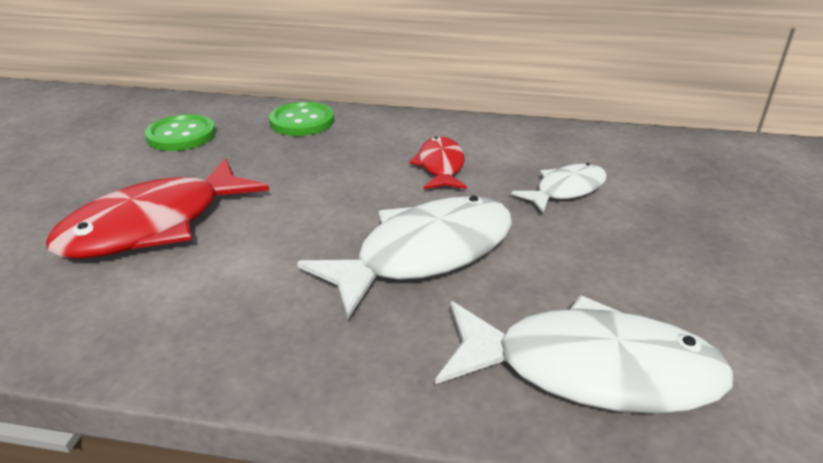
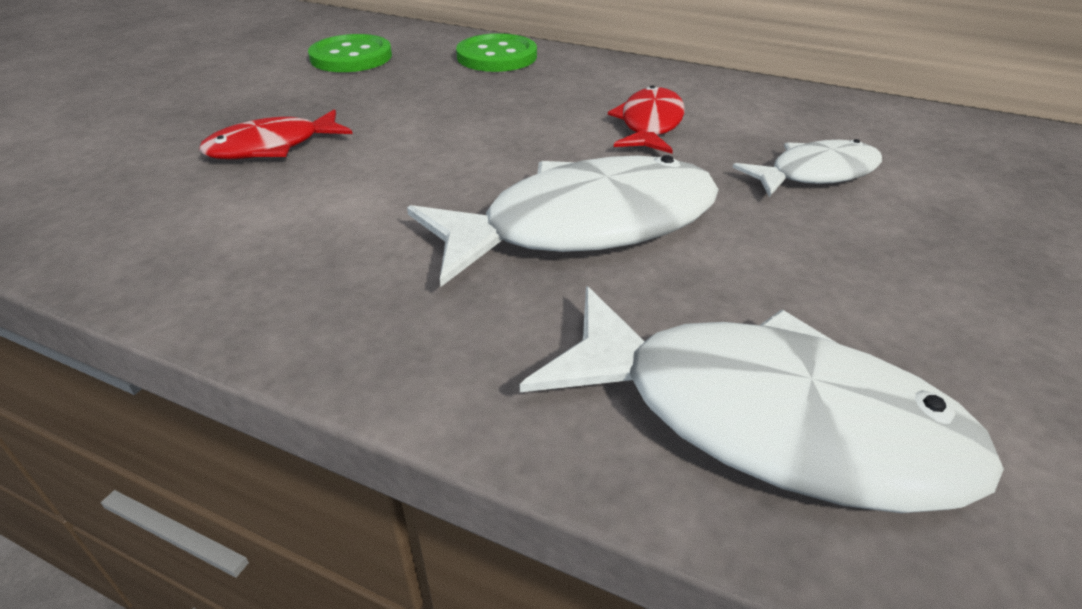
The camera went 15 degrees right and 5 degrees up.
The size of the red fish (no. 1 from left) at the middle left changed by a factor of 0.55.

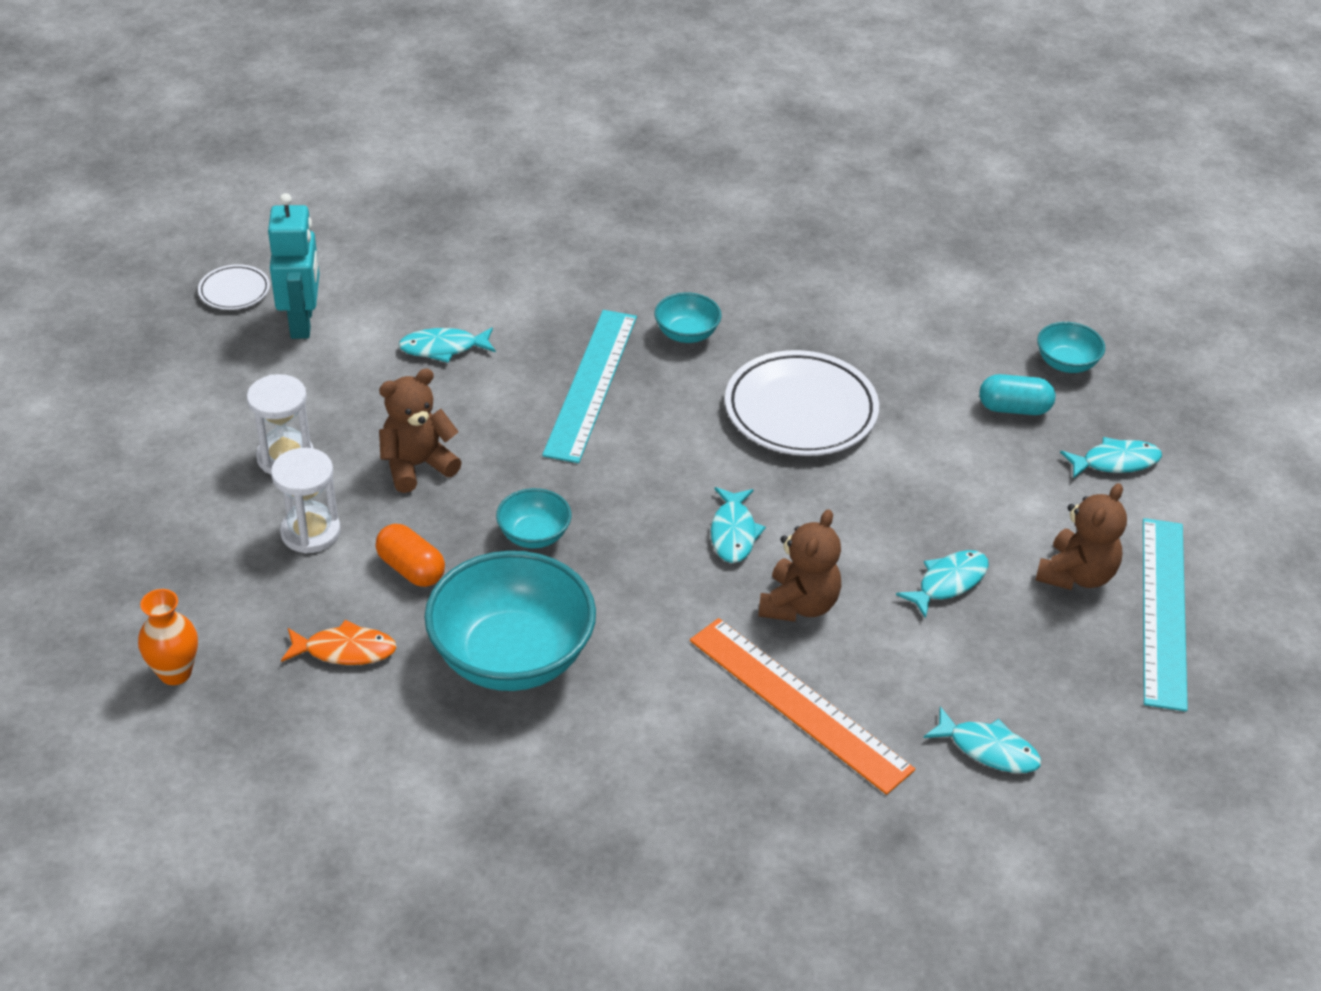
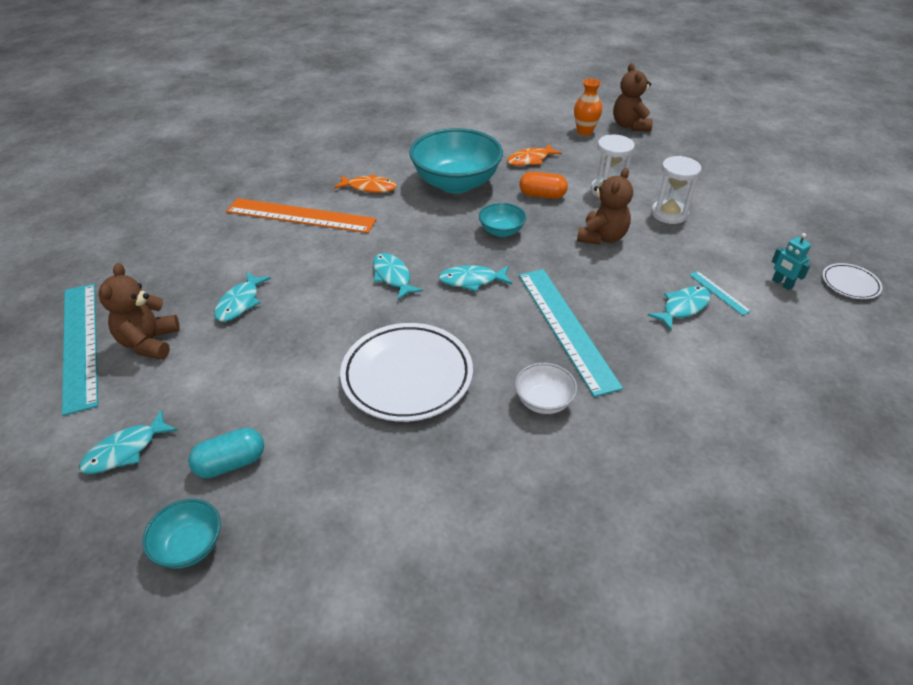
The camera went 150 degrees right and 0 degrees up.
The second view gained the orange fish (no. 1 from left) at the top centre.
The turquoise fish (no. 4 from left) ended up elsewhere, having gone from the bottom right to the centre.
What was the turquoise bowl (no. 3 from left) at the top centre turned into the white bowl at the centre.
The brown teddy bear (no. 2 from left in the first image) ended up elsewhere, having gone from the centre to the top right.
The second view gained the turquoise ruler (no. 3 from left) at the middle right.
The size of the turquoise robot at the top left changed by a factor of 0.51.

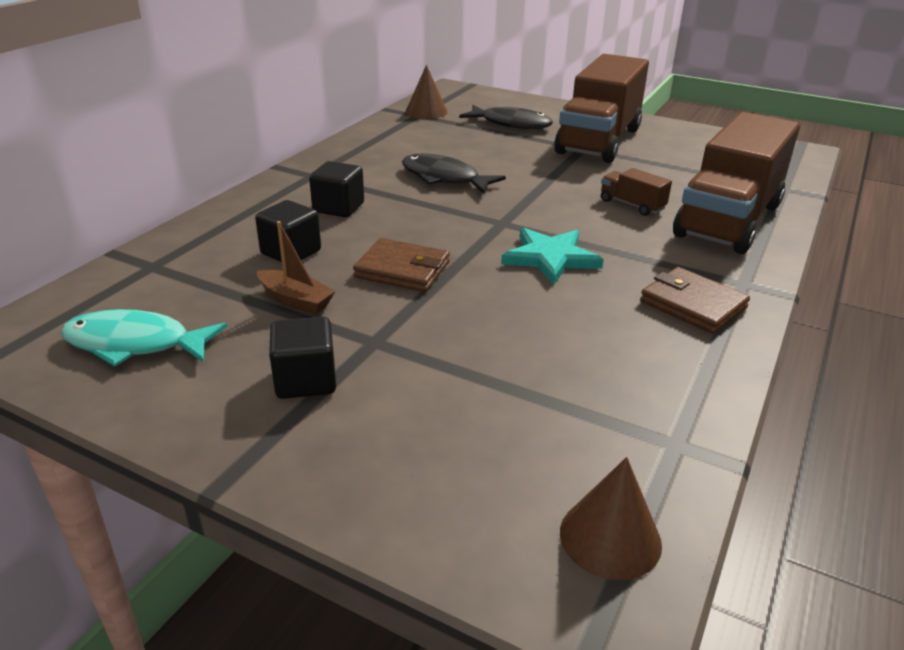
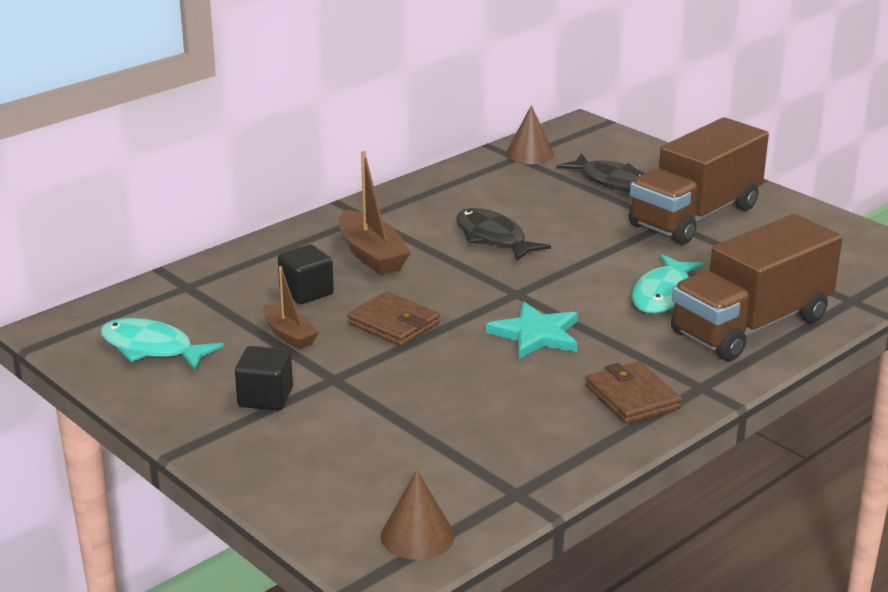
The camera went 20 degrees right and 5 degrees down.
Where the black cube (no. 3 from left) stood at the top centre, the brown boat (no. 2 from left) came to stand at the centre.
Where the brown truck (no. 2 from left) stood at the top right, the turquoise fish (no. 2 from left) came to stand at the middle right.

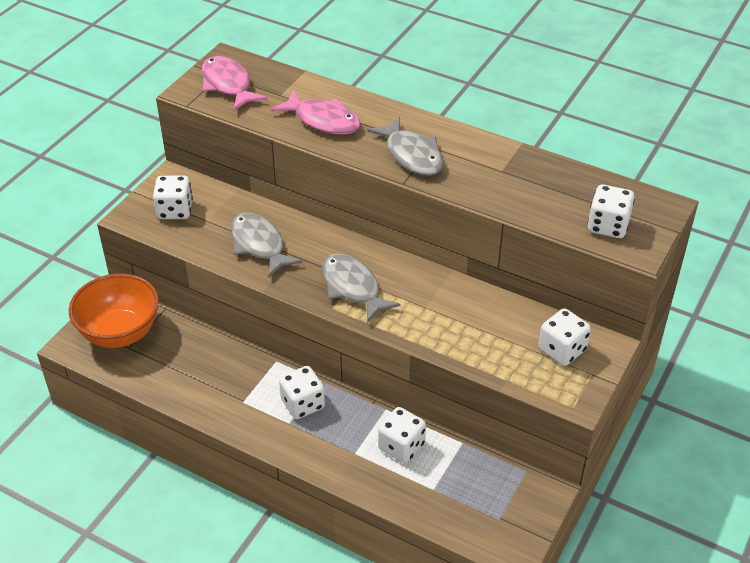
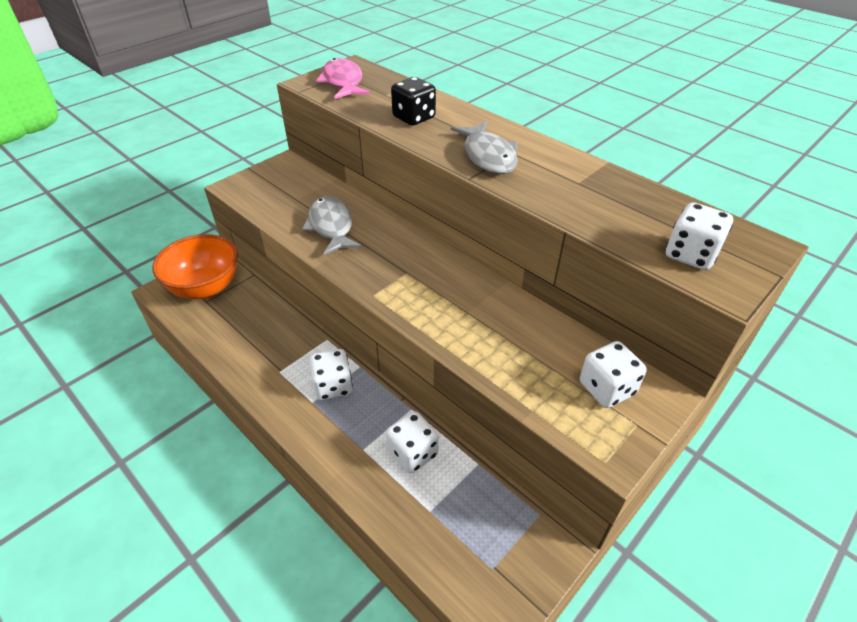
The camera went 15 degrees right and 0 degrees up.
Where the pink fish (no. 2 from left) stood at the top centre, the black dice came to stand at the top centre.
The second view lost the white dice (no. 1 from left) at the middle left.
The second view lost the grey fish (no. 2 from left) at the centre.

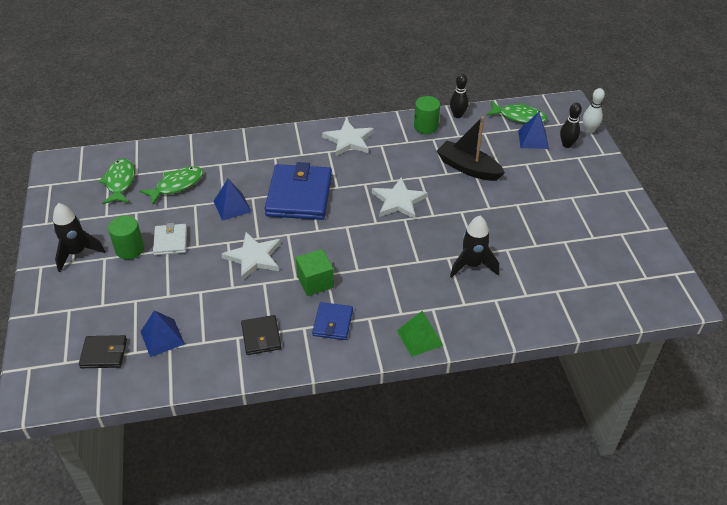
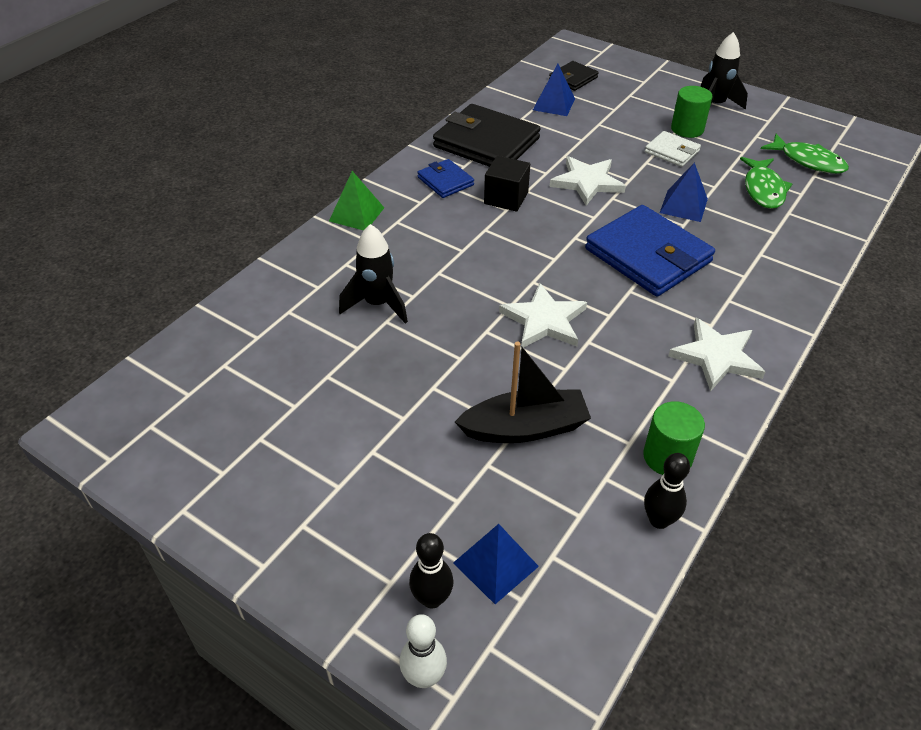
The camera went 135 degrees right and 0 degrees up.
The size of the black wallet (no. 2 from left in the first image) at the centre changed by a factor of 1.96.
What was the green cube at the centre turned into the black cube at the top centre.
The second view lost the green fish (no. 3 from left) at the top right.

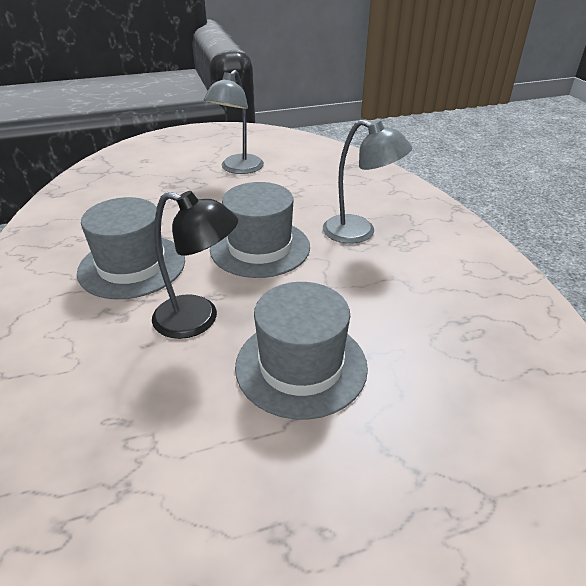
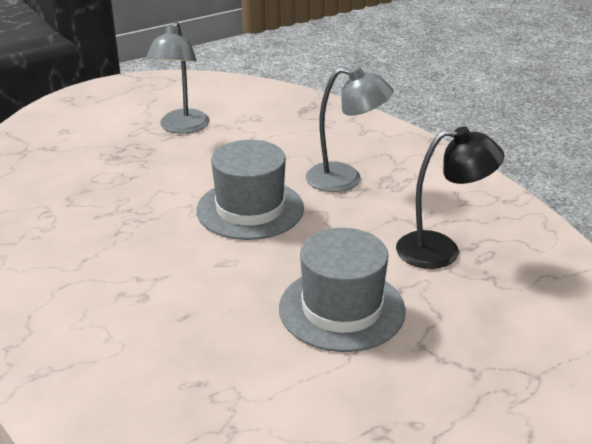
The camera went 15 degrees left and 5 degrees down.
The black lamp ended up elsewhere, having gone from the middle left to the middle right.
The second view lost the grey hat (no. 1 from left) at the middle left.

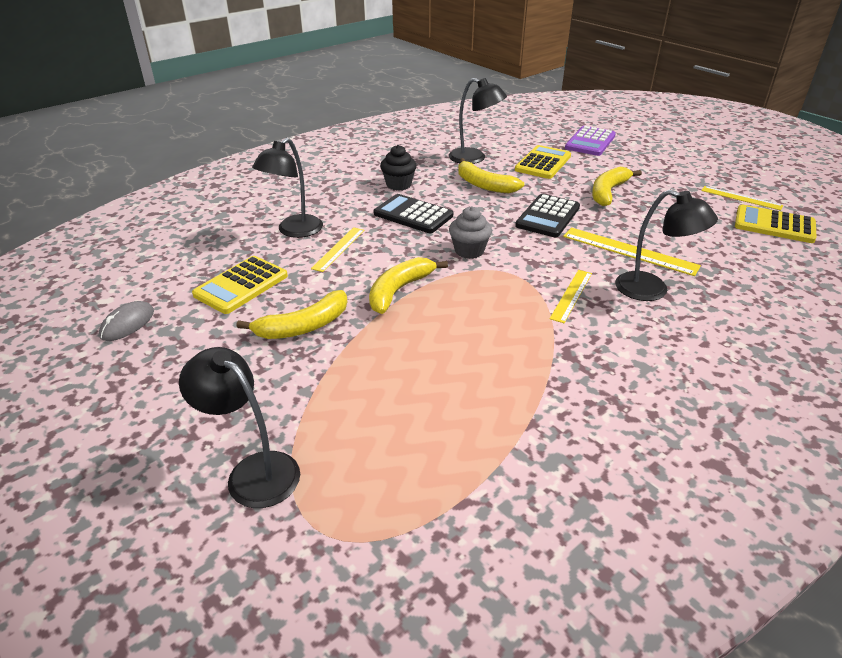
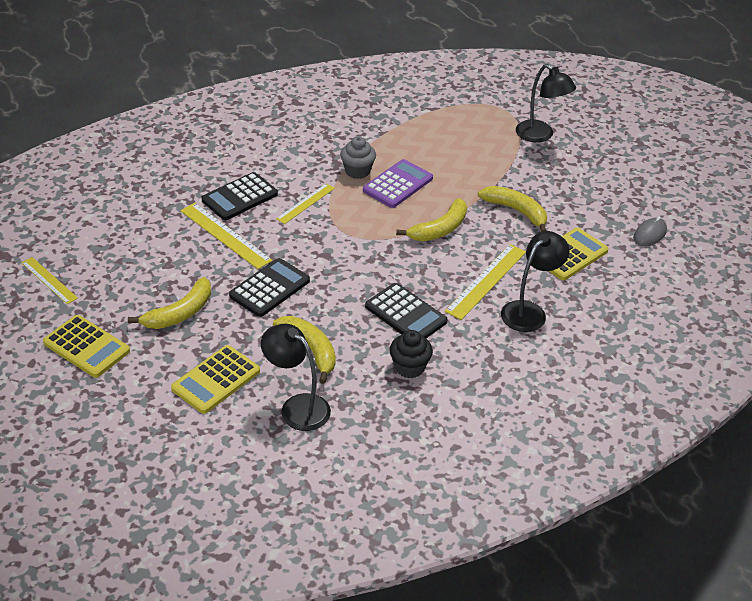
The camera went 170 degrees left and 5 degrees up.
The yellow calculator (no. 3 from left in the first image) ended up elsewhere, having gone from the middle right to the middle left.
Where the black lamp (no. 4 from left) stood at the middle right, the black calculator (no. 1 from left) came to stand at the top left.
The grey cupcake ended up elsewhere, having gone from the centre to the top centre.
The purple calculator ended up elsewhere, having gone from the top right to the top centre.
The size of the yellow ruler (no. 1 from left in the first image) at the centre changed by a factor of 1.55.
The yellow banana (no. 1 from left in the first image) at the centre ended up facing another way, 60 degrees clockwise from before.

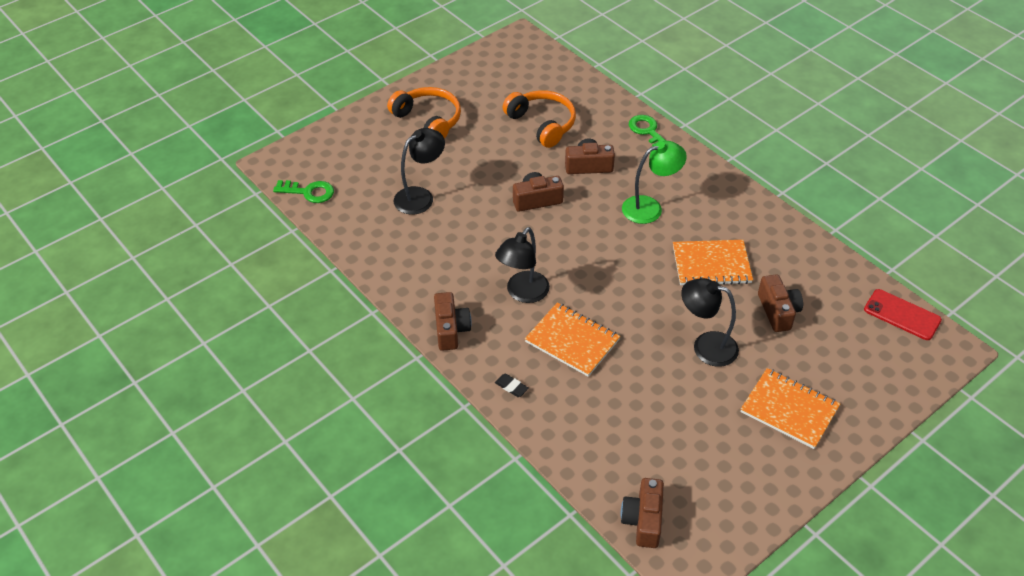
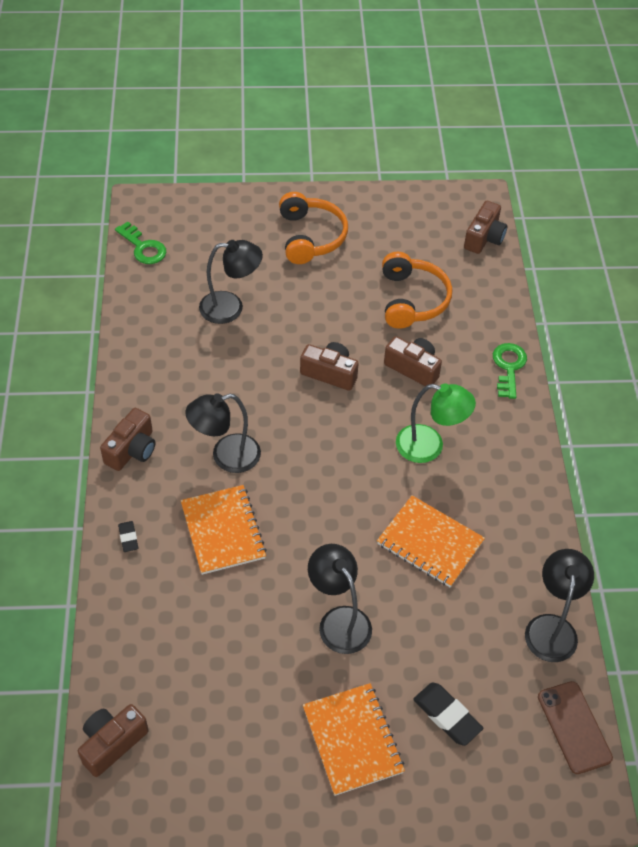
The camera went 35 degrees right and 5 degrees up.
The second view gained the black eraser (no. 2 from left) at the bottom right.
The brown camera (no. 5 from left) ended up elsewhere, having gone from the middle right to the top right.
The second view gained the black lamp (no. 4 from left) at the bottom right.
What was the red phone at the middle right turned into the brown phone at the bottom right.

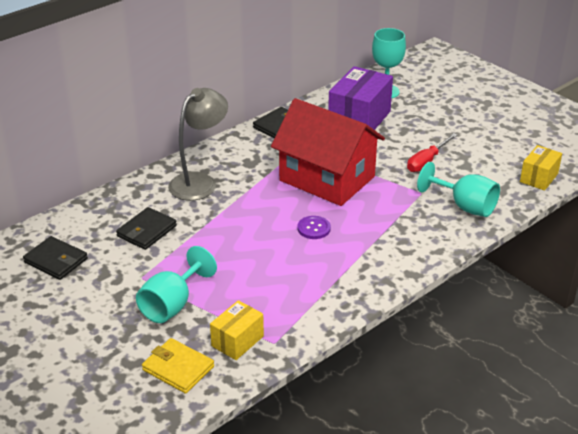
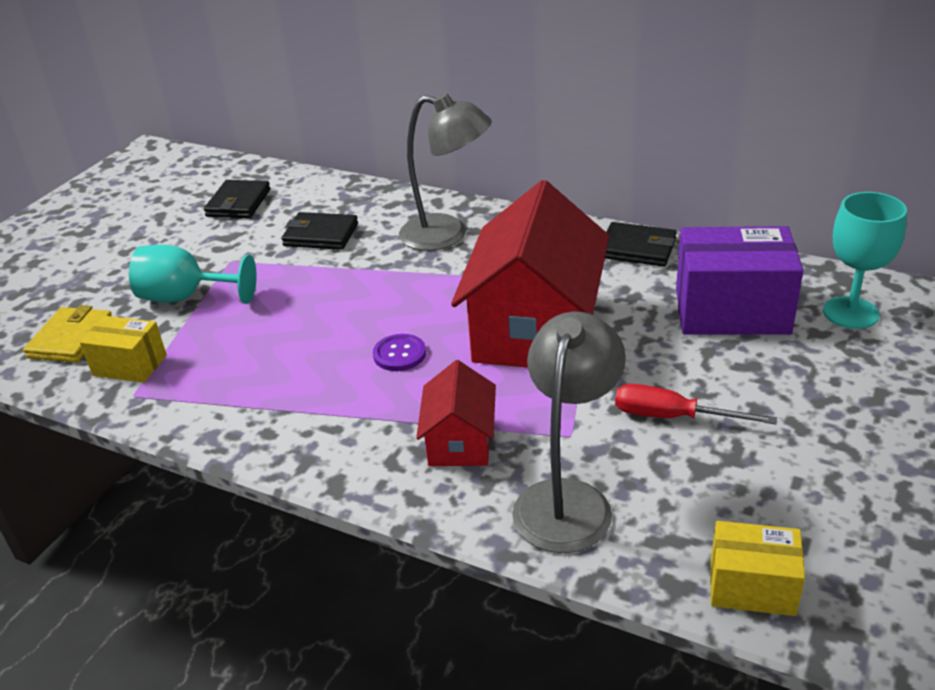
The camera went 70 degrees right and 0 degrees up.
The second view gained the red house (no. 1 from left) at the centre.
Where the turquoise goblet (no. 3 from left) stood at the middle right, the grey lamp (no. 2 from left) came to stand at the centre.

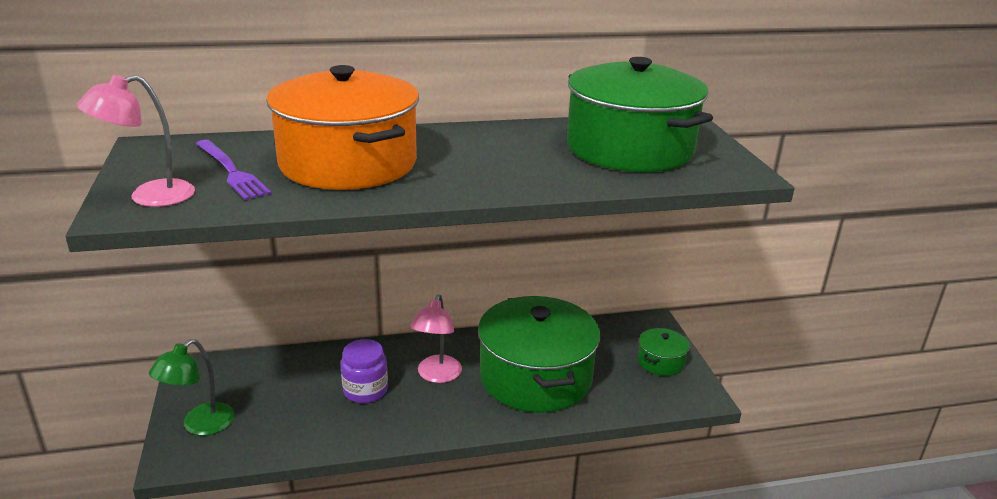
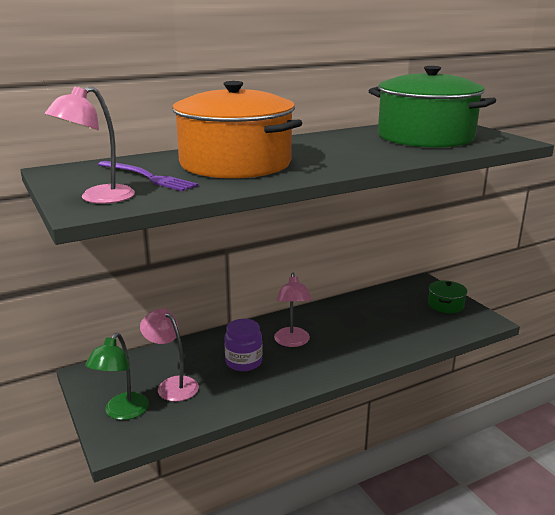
The camera went 15 degrees left and 5 degrees down.
The second view gained the pink lamp (no. 2 from left) at the bottom left.
The second view lost the green pot (no. 1 from left) at the bottom centre.

